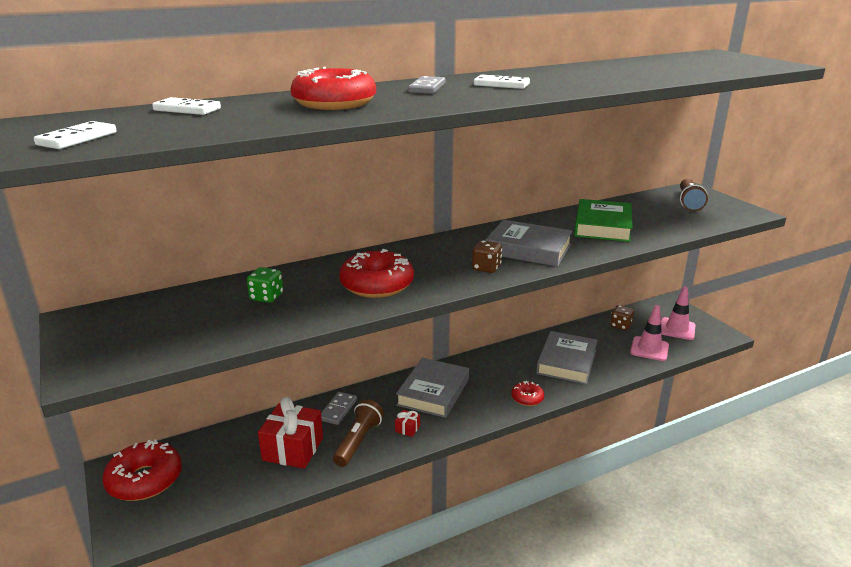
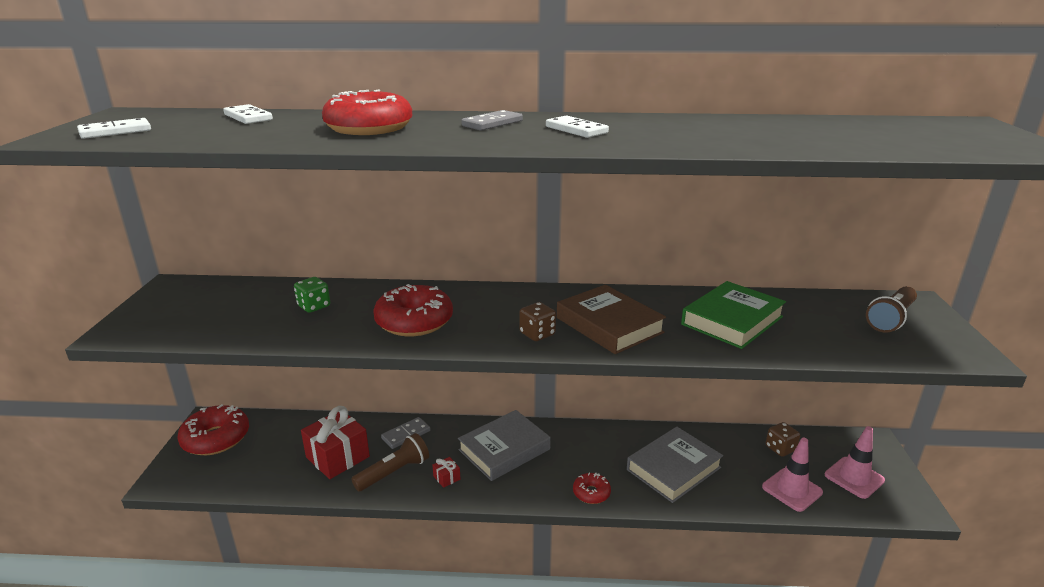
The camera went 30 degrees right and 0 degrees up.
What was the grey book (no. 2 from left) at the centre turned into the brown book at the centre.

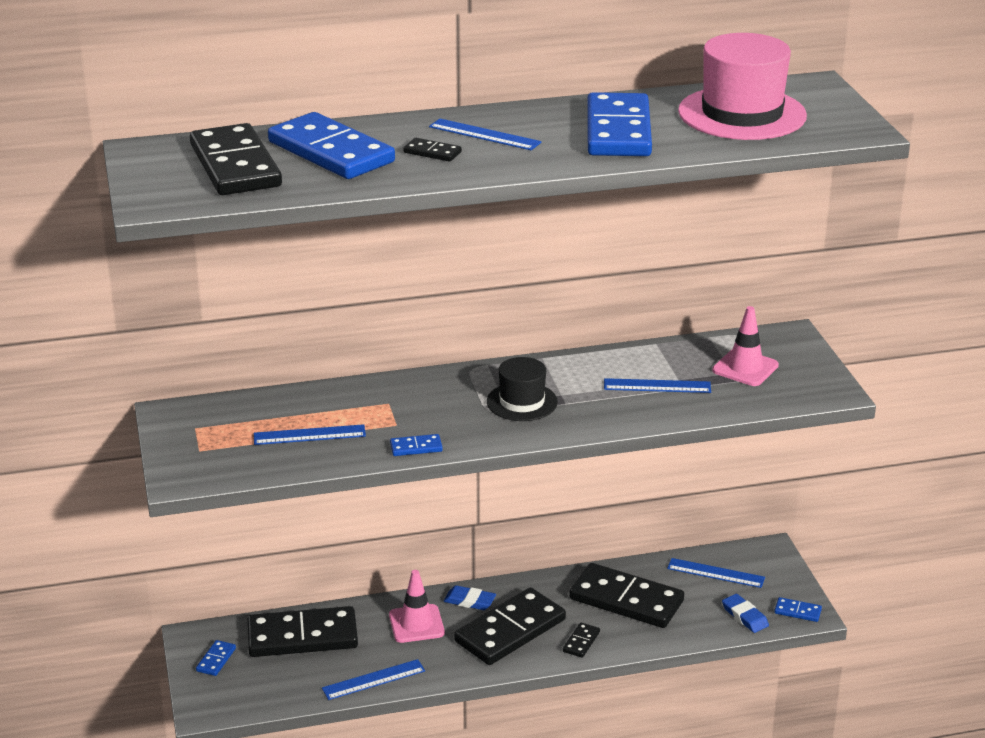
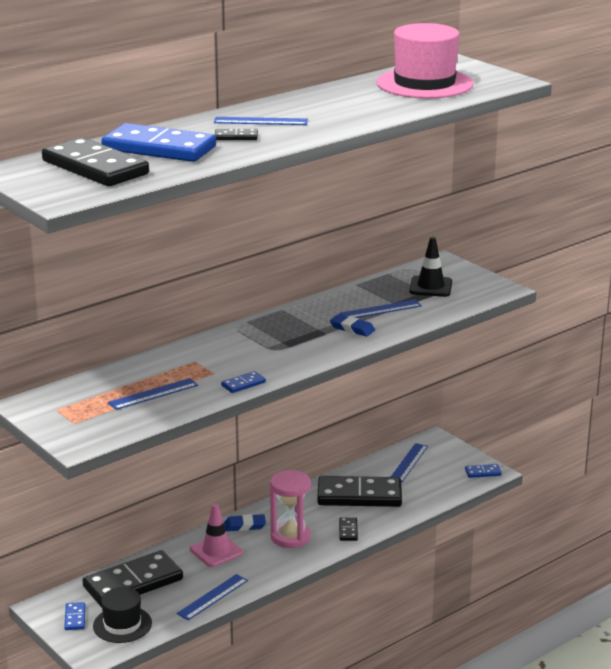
The camera went 25 degrees left and 5 degrees down.
The black hat ended up elsewhere, having gone from the centre to the bottom left.
Where the black domino (no. 4 from left) stood at the bottom centre, the pink hourglass came to stand at the bottom centre.
The blue eraser (no. 2 from left) ended up elsewhere, having gone from the bottom right to the centre.
The blue ruler (no. 5 from left) at the bottom right ended up facing another way, 60 degrees counterclockwise from before.
What was the pink traffic cone (no. 2 from left) at the middle right turned into the black traffic cone at the middle right.
The second view lost the blue domino (no. 4 from left) at the top centre.

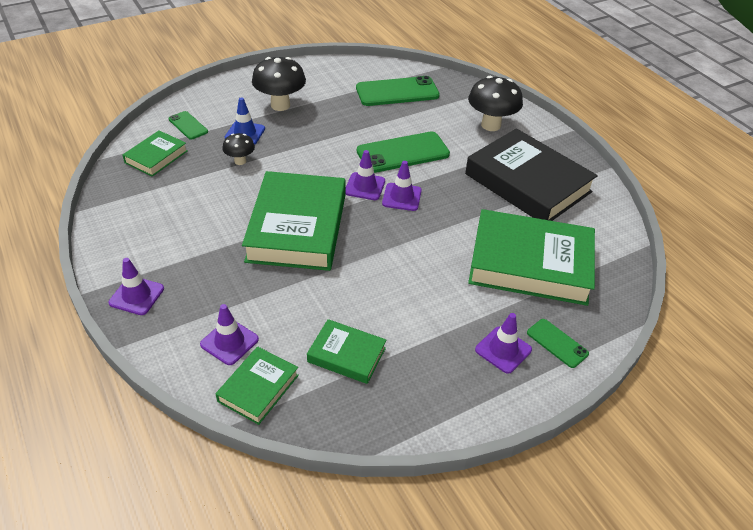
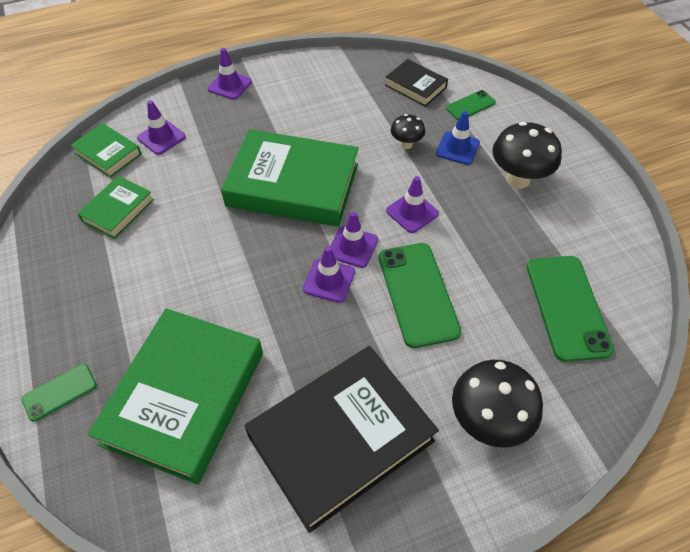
The camera went 100 degrees right and 10 degrees up.
What was the green book (no. 1 from left) at the top left turned into the black book (no. 2 from left) at the top centre.
The purple traffic cone (no. 5 from left) ended up elsewhere, having gone from the middle right to the centre.

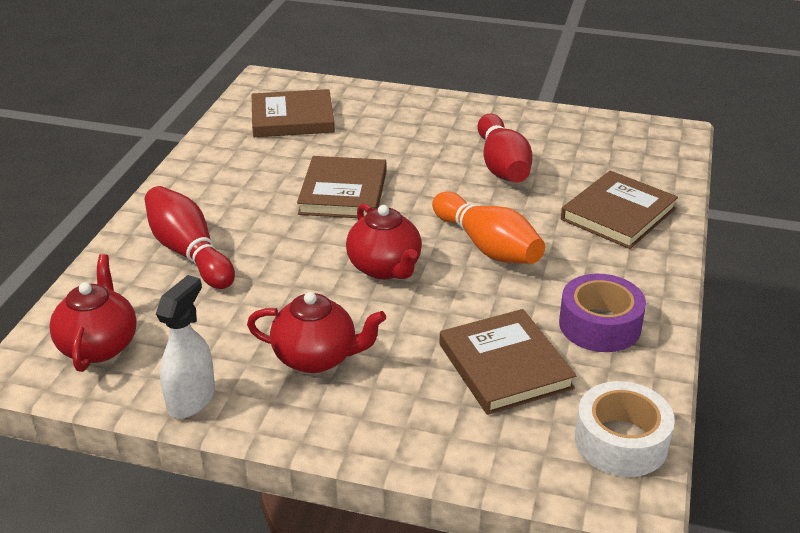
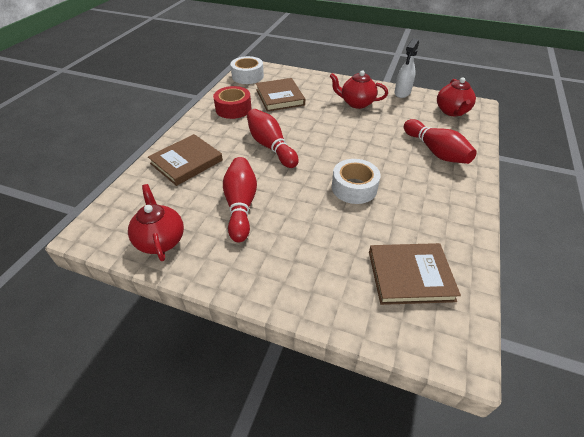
The camera went 175 degrees left and 10 degrees up.
The red teapot (no. 3 from left in the first image) ended up elsewhere, having gone from the centre to the middle left.
What was the purple tape at the middle right turned into the red tape at the top centre.
What was the orange bowling pin at the centre turned into the red bowling pin (no. 2 from left) at the top centre.
Where the brown book (no. 2 from left) stood at the centre, the white tape (no. 2 from left) came to stand at the centre.

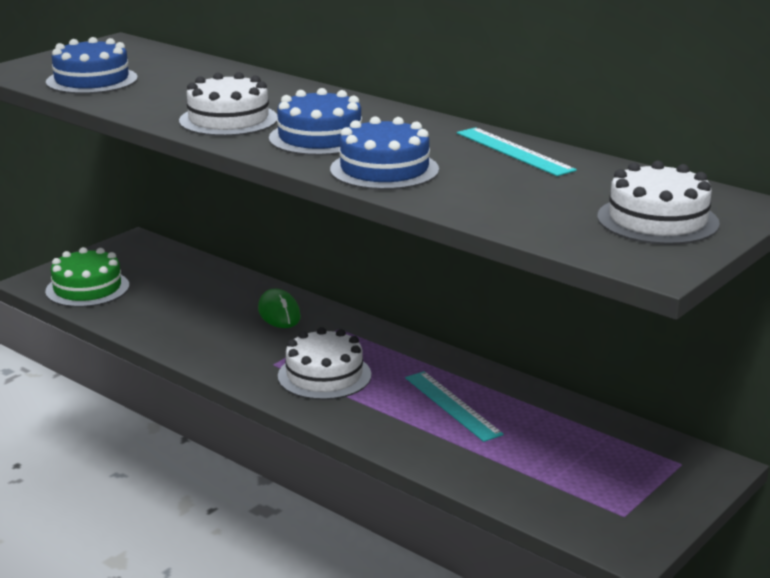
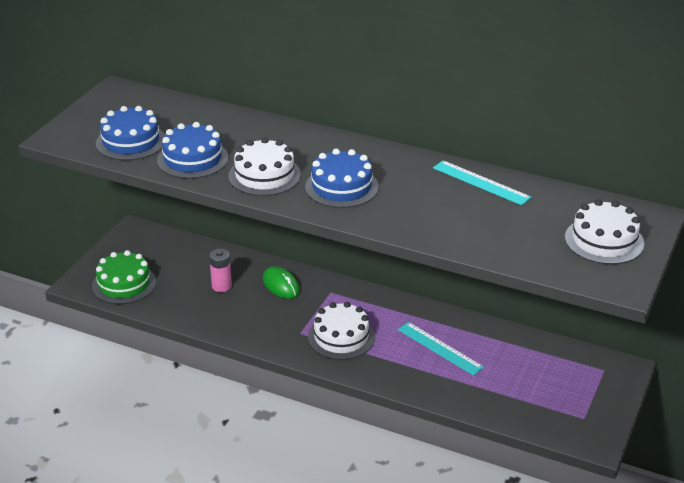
The camera went 15 degrees left and 10 degrees up.
The blue cake (no. 3 from left in the first image) ended up elsewhere, having gone from the top centre to the top left.
The second view gained the pink battery at the middle left.

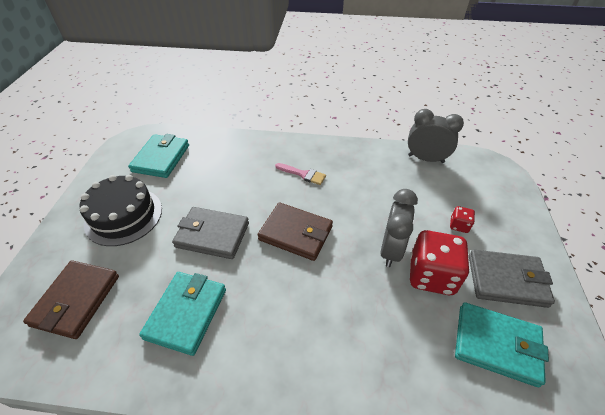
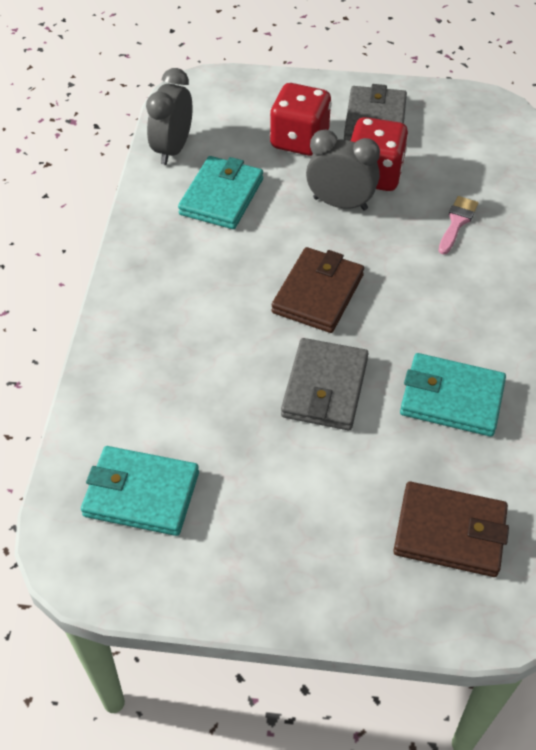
The camera went 90 degrees left and 5 degrees up.
The turquoise wallet (no. 3 from left in the first image) ended up elsewhere, having gone from the bottom right to the top centre.
The size of the red dice (no. 2 from left in the first image) at the middle right changed by a factor of 2.16.
The pink brush ended up elsewhere, having gone from the centre to the top right.
The second view lost the black cake at the middle left.

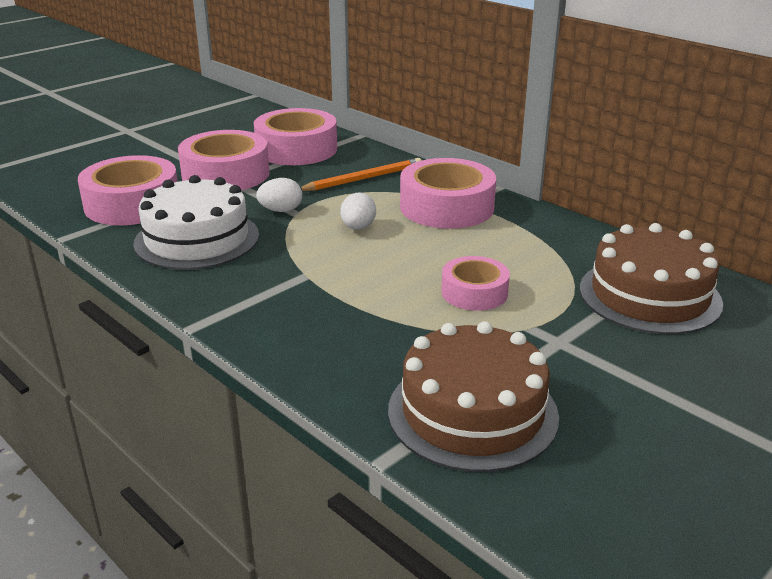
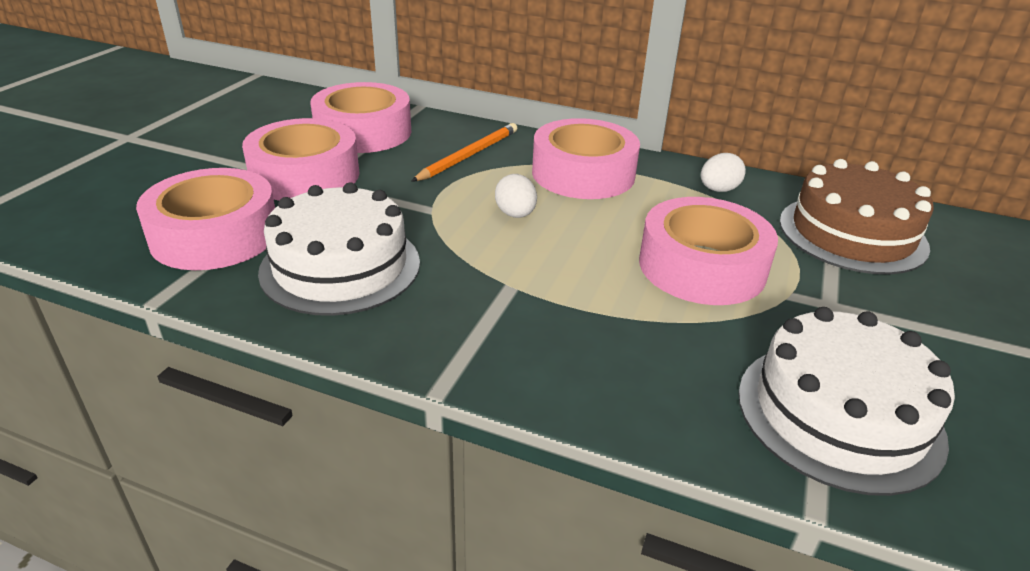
The camera went 25 degrees left and 5 degrees up.
The size of the pink tape (no. 5 from left) at the centre changed by a factor of 1.70.
The white egg (no. 1 from left in the first image) ended up elsewhere, having gone from the centre to the top right.
What was the brown cake (no. 1 from left) at the bottom centre turned into the white cake (no. 2 from left) at the bottom right.

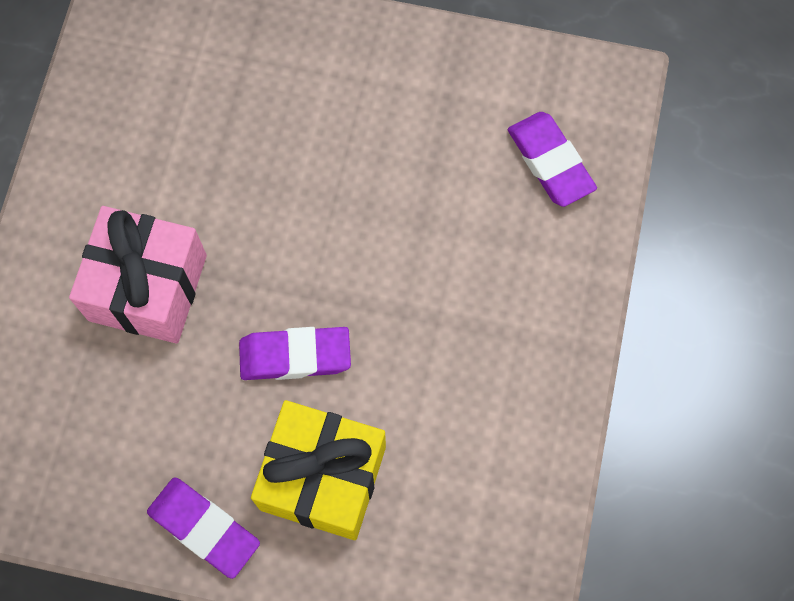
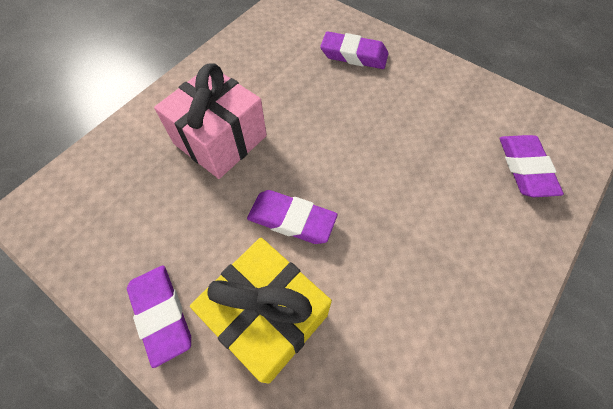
The camera went 25 degrees right and 10 degrees down.
The second view gained the purple eraser (no. 3 from left) at the top centre.

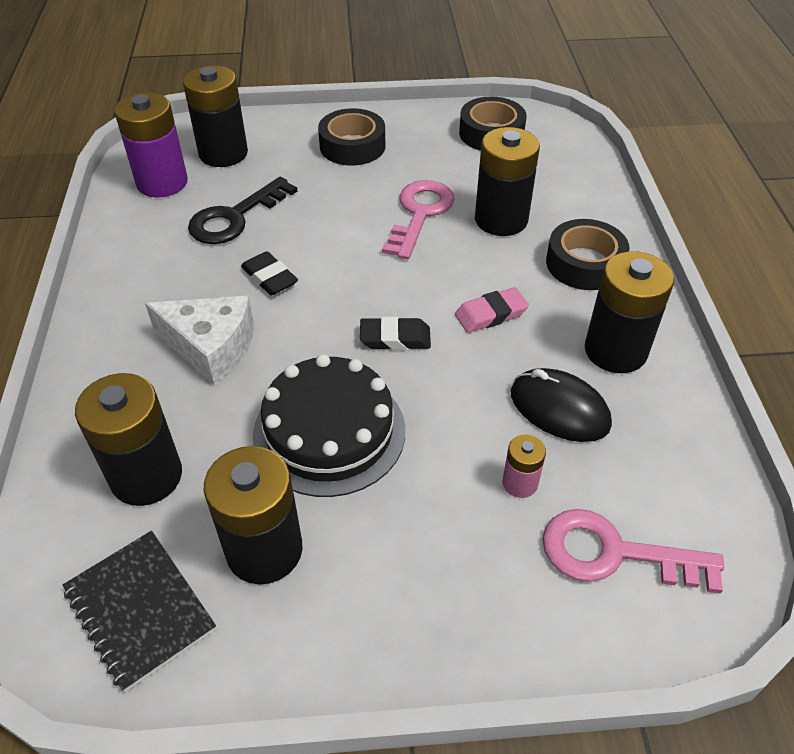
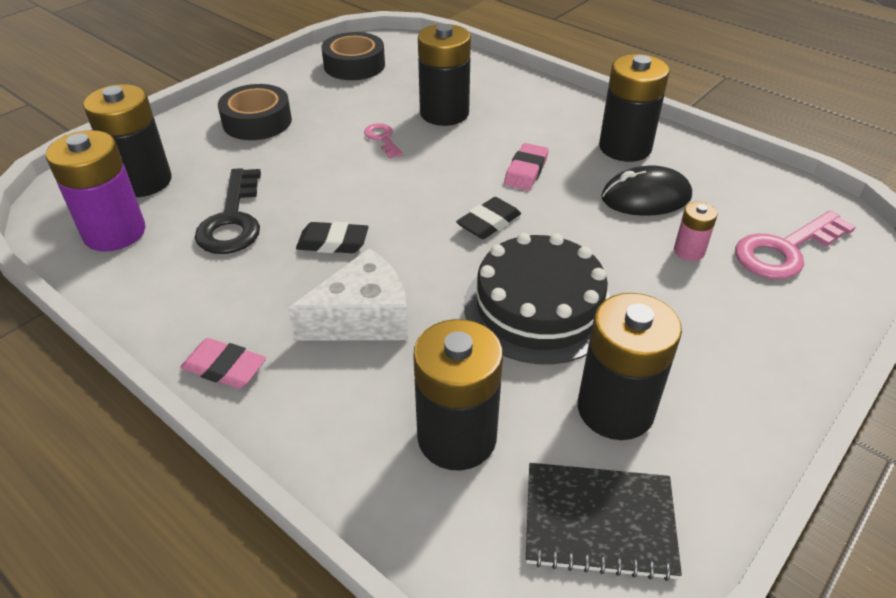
The camera went 45 degrees left and 5 degrees down.
The second view gained the pink eraser (no. 1 from left) at the middle left.
The size of the pink key (no. 1 from left) at the top centre changed by a factor of 0.53.
The second view lost the black tape (no. 3 from left) at the middle right.

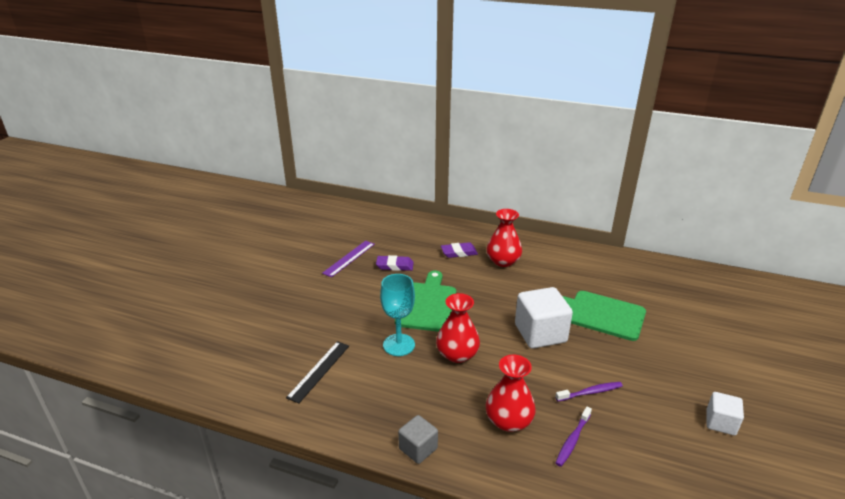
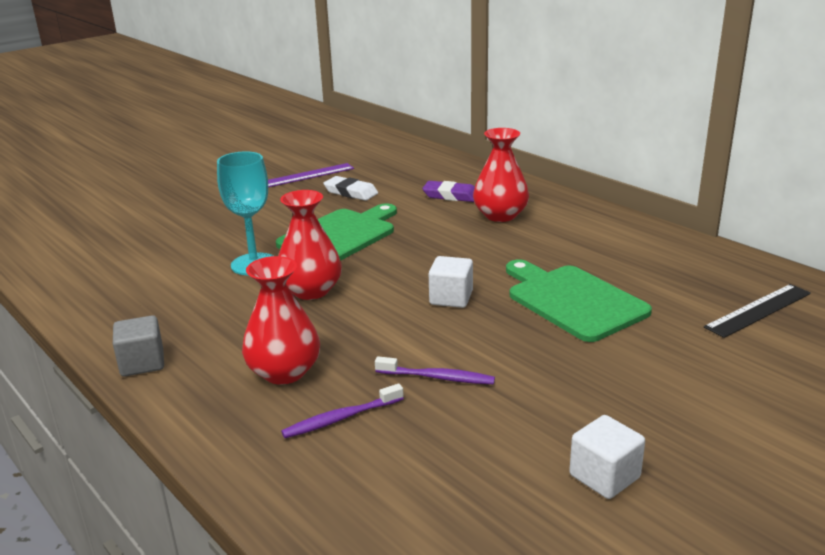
The camera went 30 degrees right and 5 degrees down.
What was the purple eraser (no. 1 from left) at the centre turned into the white eraser at the centre.
The size of the white cube (no. 1 from left) at the centre changed by a factor of 0.56.
The black ruler ended up elsewhere, having gone from the bottom centre to the middle right.

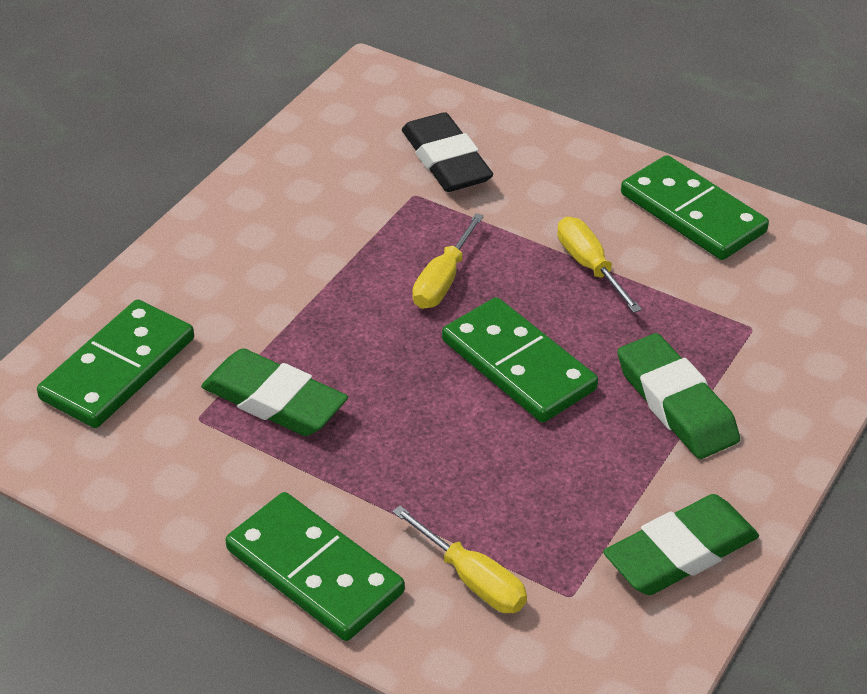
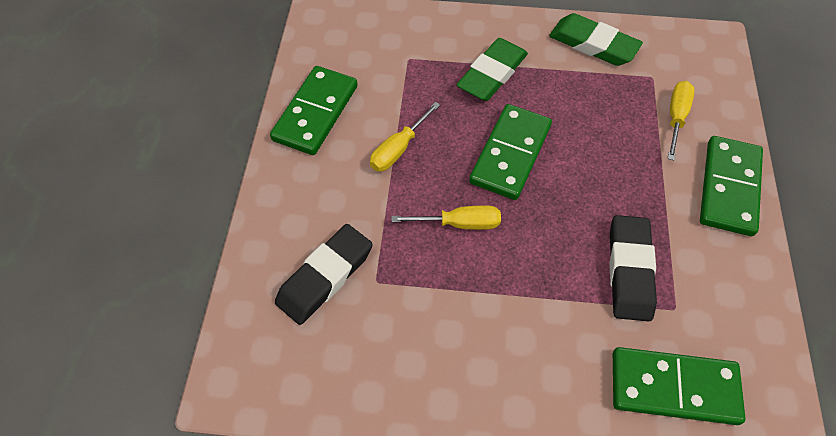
The camera went 115 degrees left and 15 degrees up.
What was the green eraser (no. 1 from left) at the middle left turned into the black eraser (no. 2 from left) at the middle right.

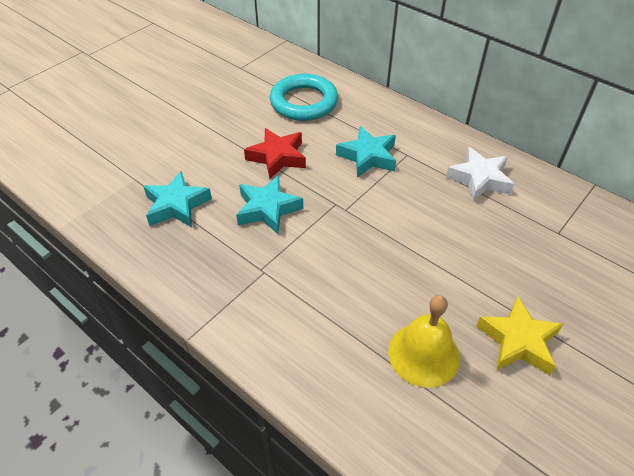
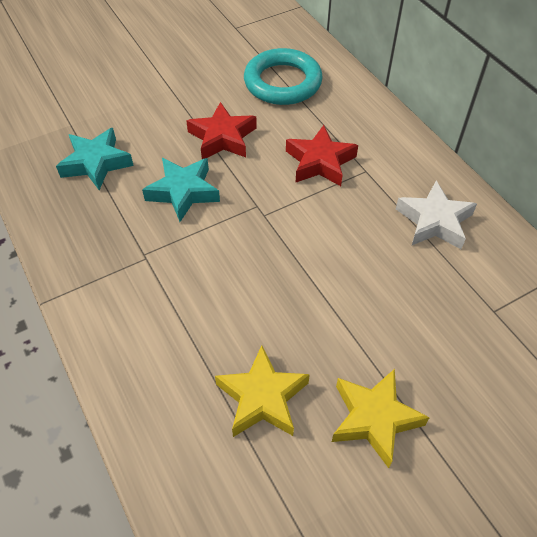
The camera went 20 degrees right and 5 degrees up.
Where the yellow bell stood at the bottom right, the yellow star (no. 1 from left) came to stand at the bottom centre.
What was the turquoise star (no. 3 from left) at the top centre turned into the red star (no. 2 from left) at the top centre.

